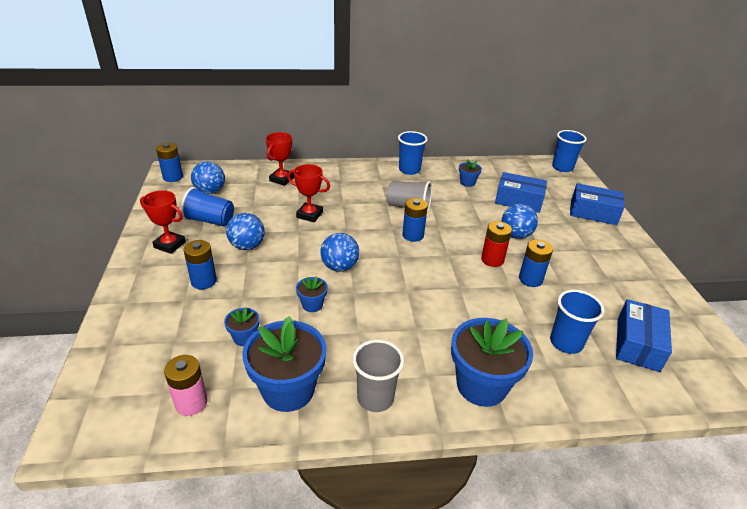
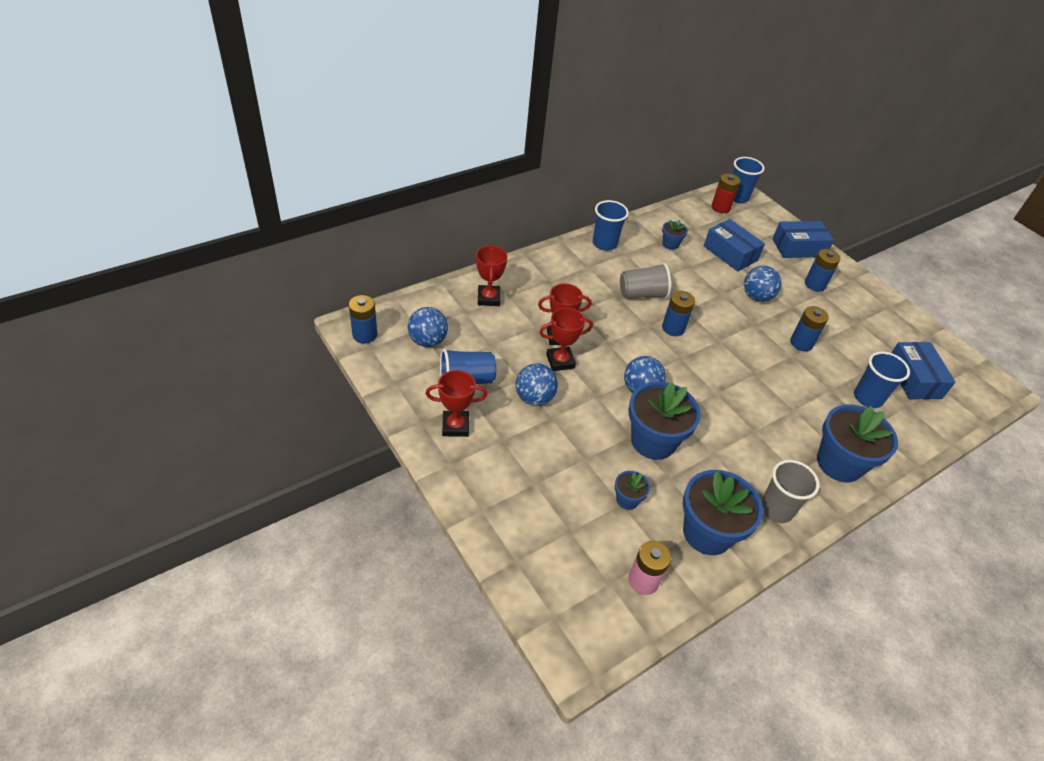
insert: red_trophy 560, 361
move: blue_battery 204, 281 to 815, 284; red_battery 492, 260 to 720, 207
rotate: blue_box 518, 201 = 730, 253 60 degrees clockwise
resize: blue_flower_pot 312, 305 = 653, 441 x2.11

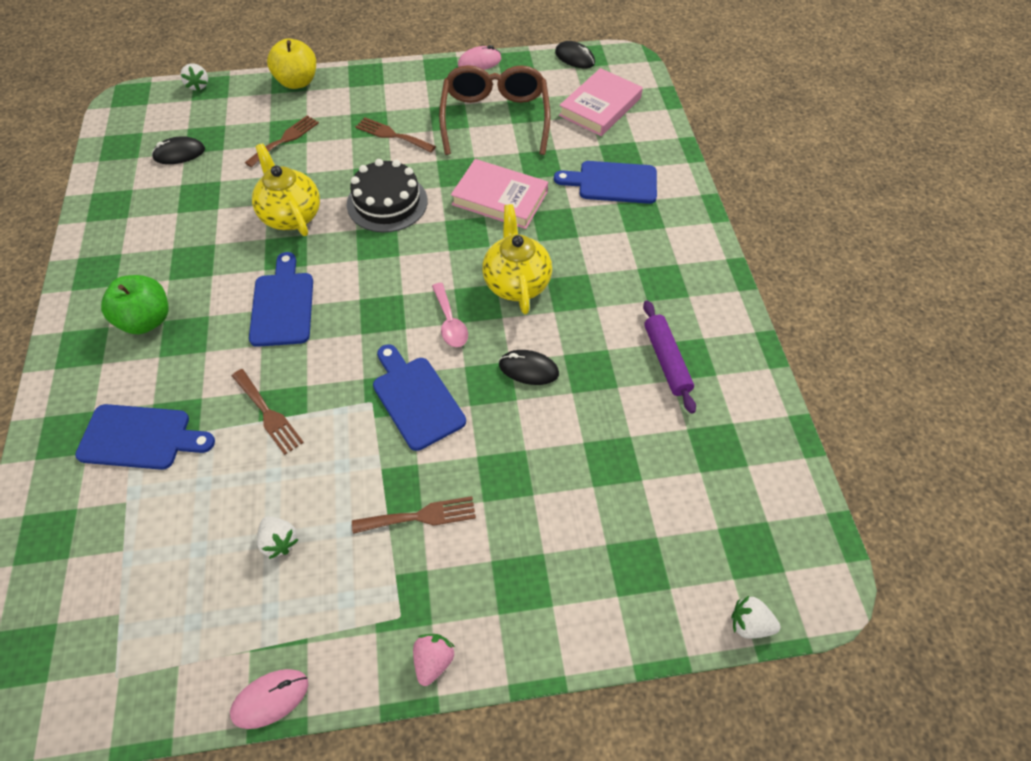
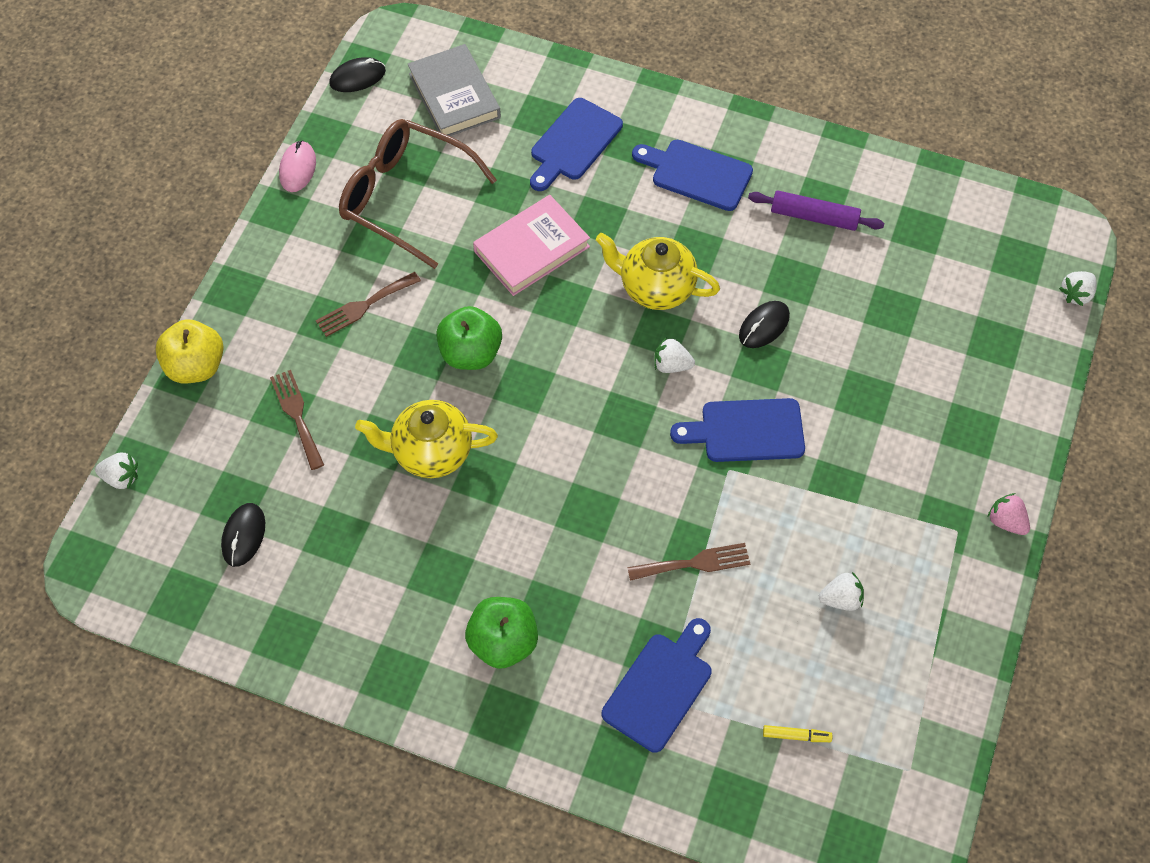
delete: pink_mouse 270, 699; brown_fork 420, 516
insert: yellow_marker 796, 735
move: blue_cutting_board 282, 305 to 697, 174
replace: black_cake 387, 202 to green_apple 470, 353; pink_spoon 450, 322 to white_strawberry 671, 365
recolor: pink_book 600, 106 to grey_book 454, 96

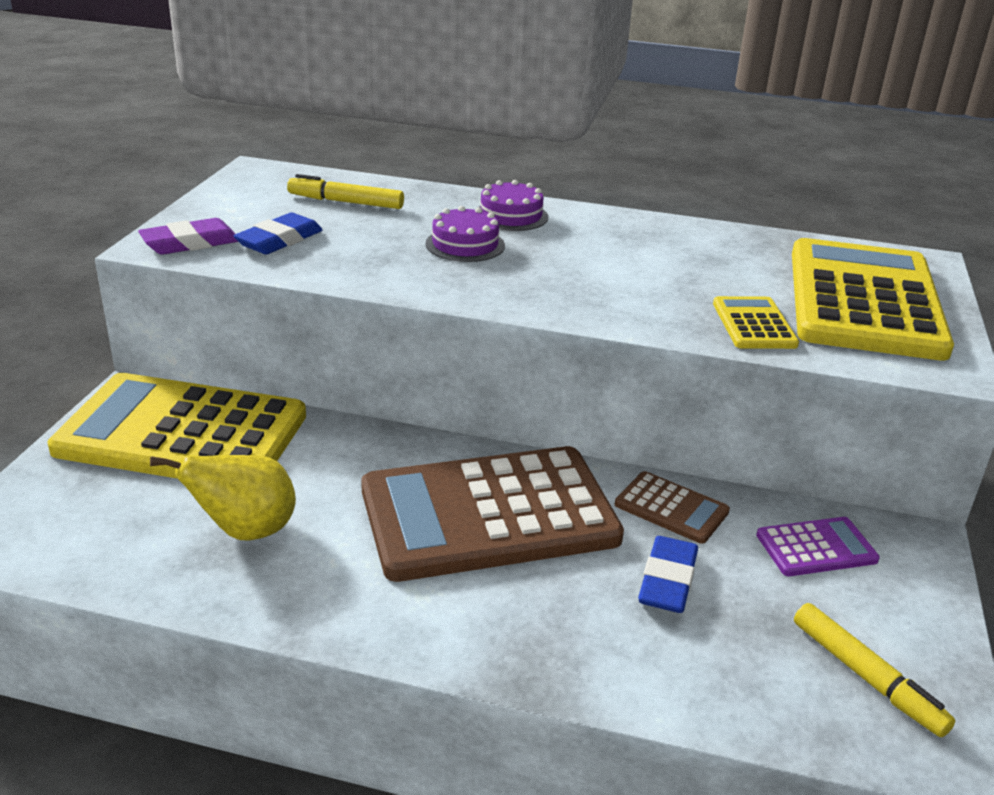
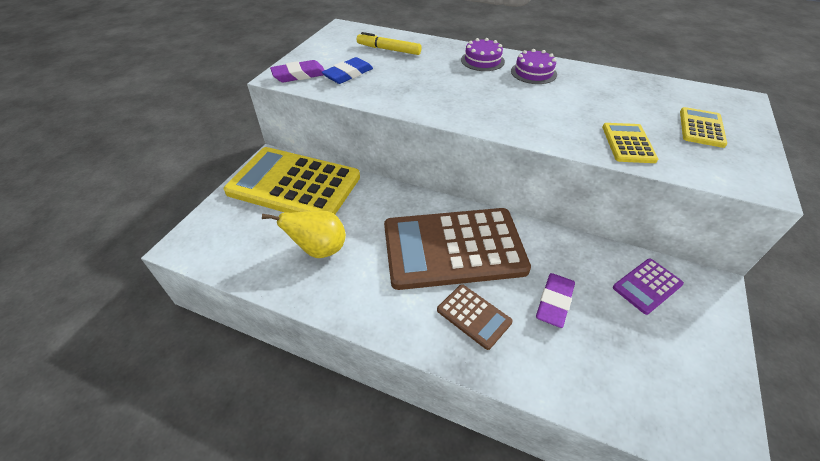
delete: yellow_marker 866, 677
move: purple_cake 465, 244 to 533, 72; brown_calculator 671, 508 to 474, 316
recolor: blue_eraser 667, 580 to purple_eraser 554, 302
rotate: purple_calculator 816, 547 = 647, 286 150 degrees clockwise
resize: yellow_calculator 863, 300 = 701, 128 x0.43

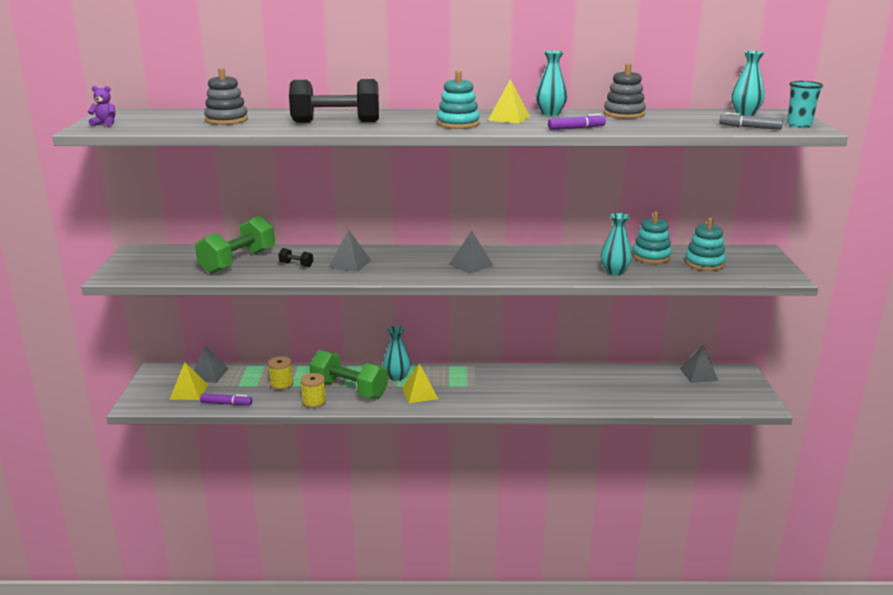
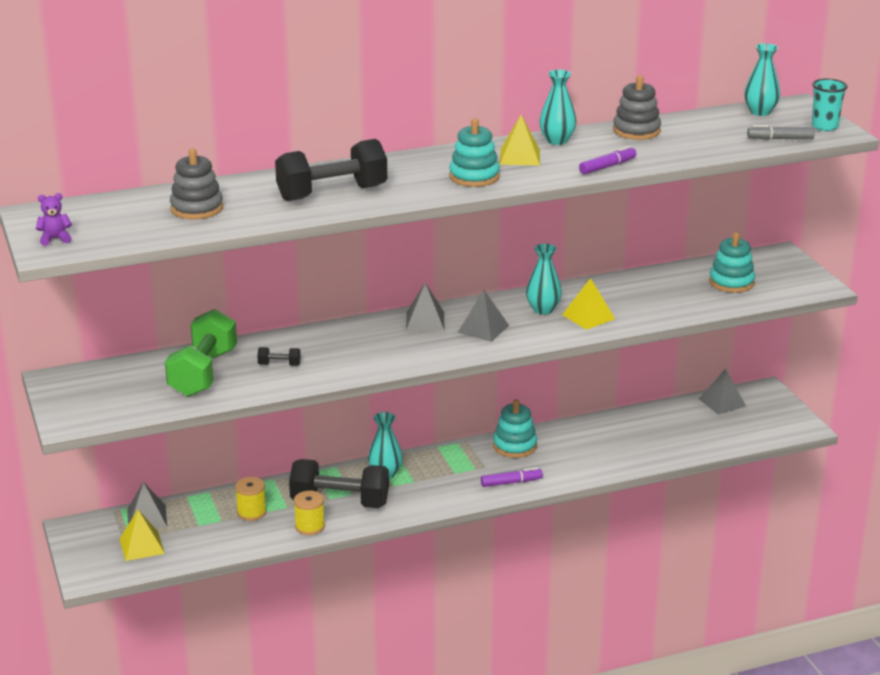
move: purple_marker 226, 404 to 511, 482; grey_pyramid 350, 263 to 425, 321; yellow_pyramid 420, 393 to 588, 316; turquoise_vase 614, 272 to 543, 309; turquoise_stacking_toy 651, 257 to 515, 446
recolor: green_dumbbell 349, 390 to black_dumbbell 340, 502

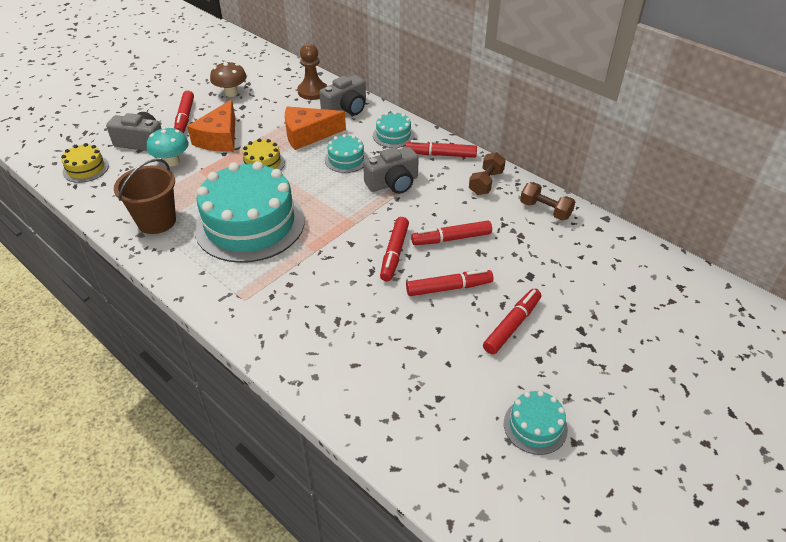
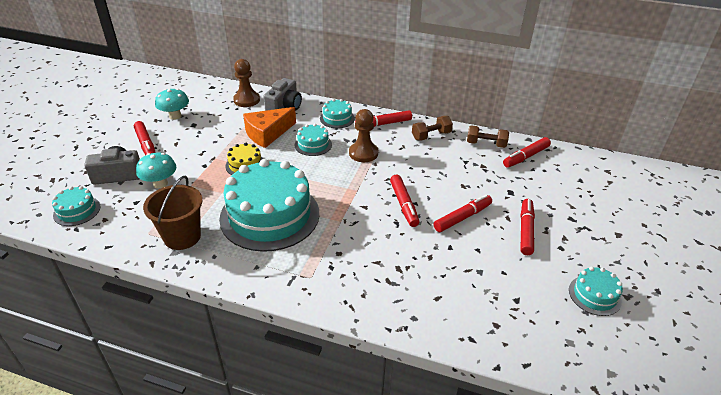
delete: orange_cheese 219, 138
move: red_marker 451, 238 to 525, 157
replace: grey_camera 393, 183 to brown_pawn 363, 153
recolor: yellow_cake 86, 168 to turquoise_cake 77, 211; brown_mushroom 231, 93 to turquoise_mushroom 175, 116
rotate: brown_dumbbell 486, 183 = 431, 136 60 degrees clockwise

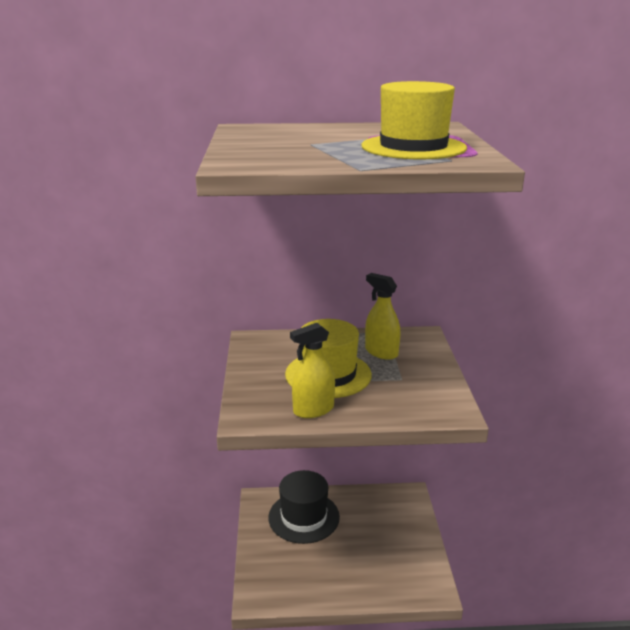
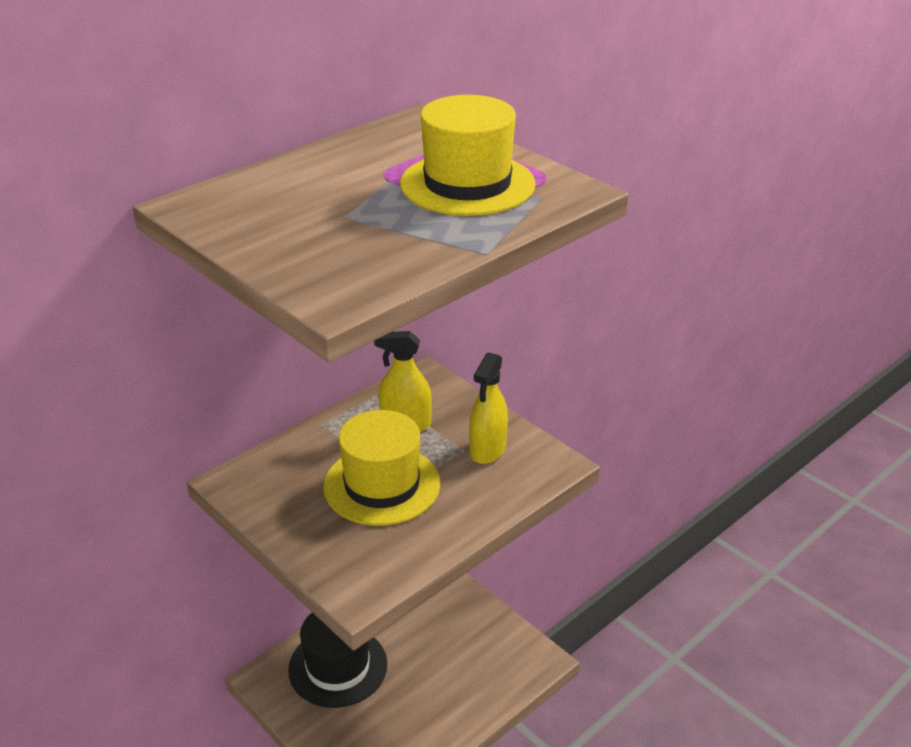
move: yellow_spray_bottle 313, 410 to 488, 449

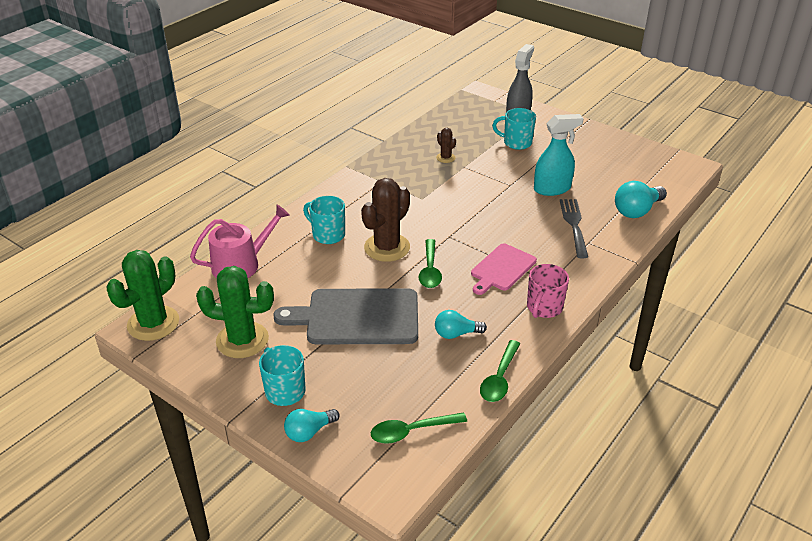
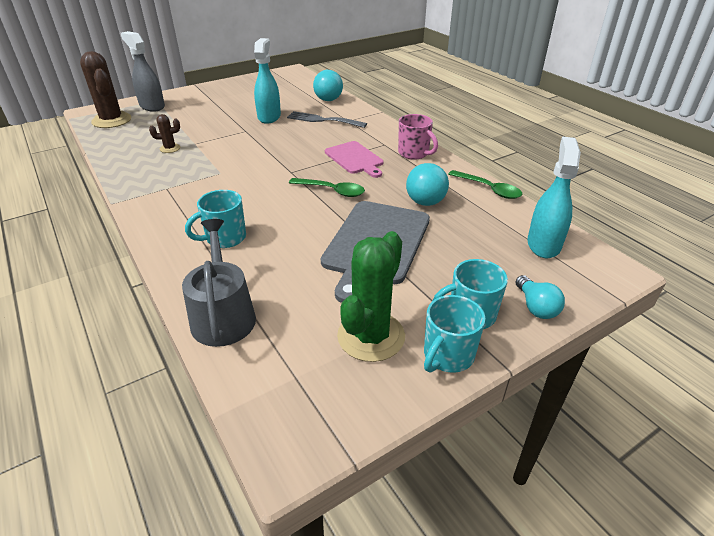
delete: green_cactus 153, 323
move: brown_cactus 387, 247 to 111, 120; turquoise_mug 516, 143 to 447, 356
replace: green_spoon 411, 431 to turquoise_spray_bottle 543, 244
recolor: pink_watering_can 241, 264 to grey_watering_can 223, 315
resize: turquoise_light_bulb 456, 334 = 426, 196 x1.52

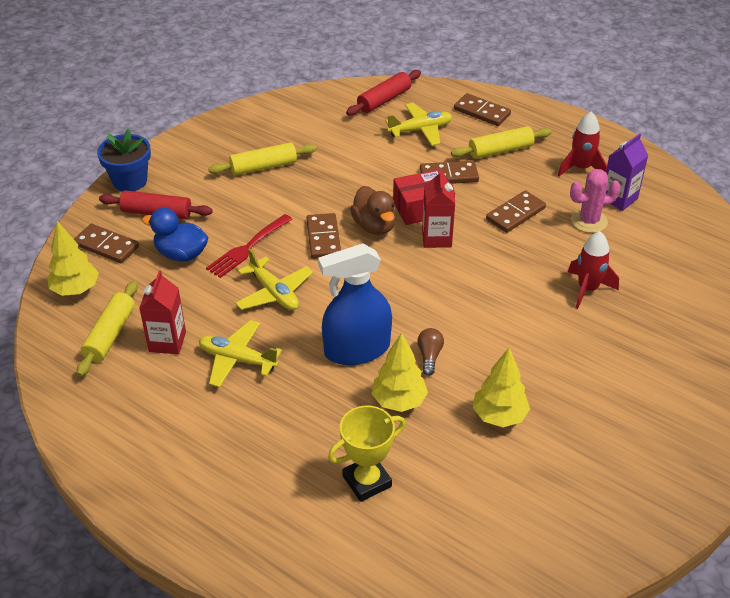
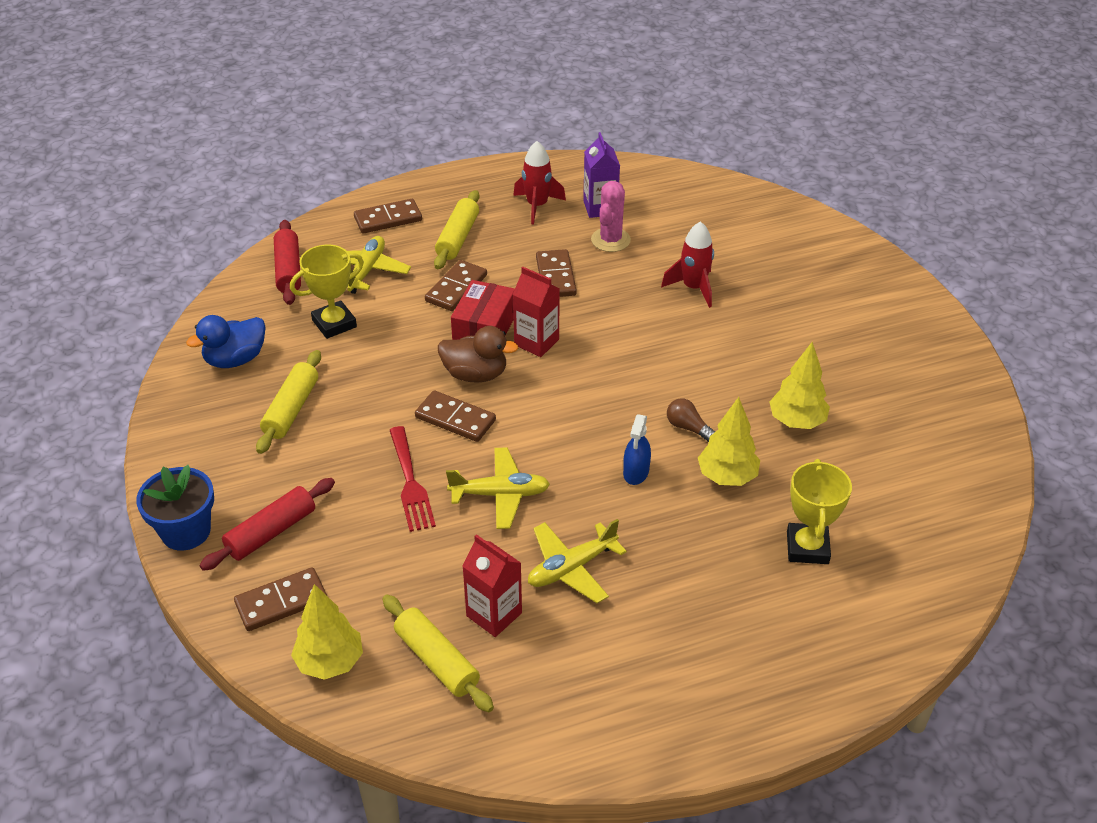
insert: yellow_trophy 334, 323
move: blue_duck 181, 254 to 235, 359
resize: blue_spray_bottle 357, 349 = 636, 472 x0.49

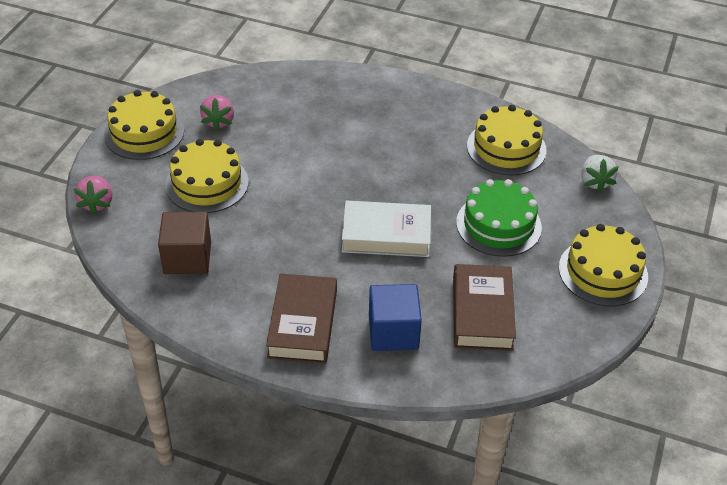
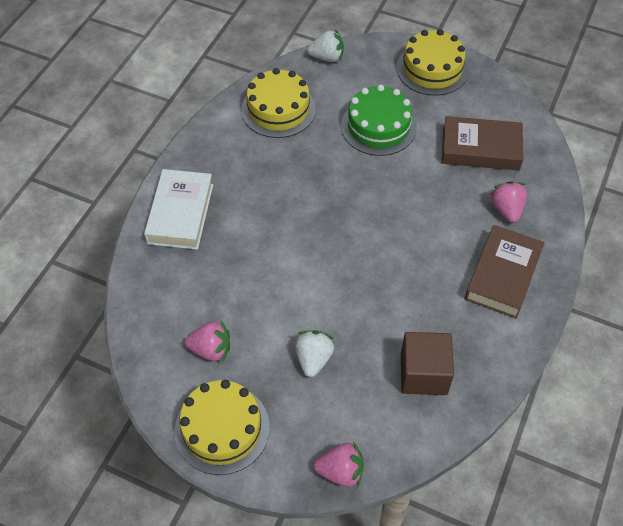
move: white_book 386, 235 to 180, 214
replace: yellow_cake 207, 183 to white_strawberry 313, 359; blue_cube 393, 332 to pink_strawberry 506, 210
rotate: brown_book 302, 324 = 502, 275 75 degrees counterclockwise

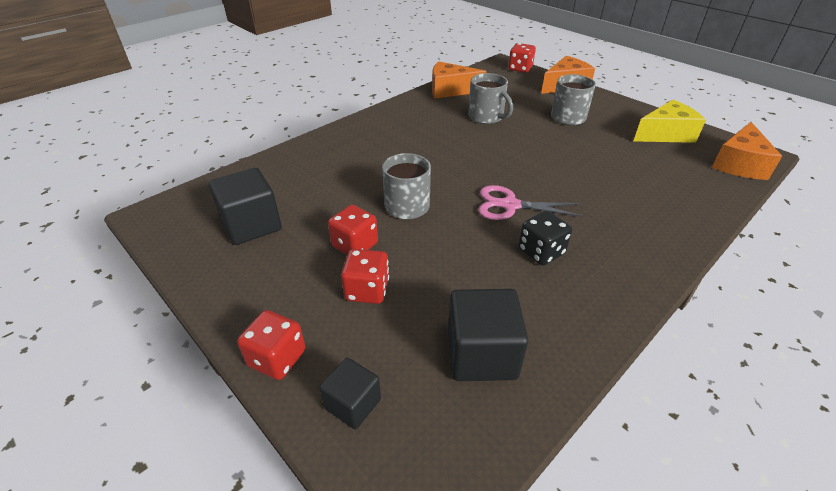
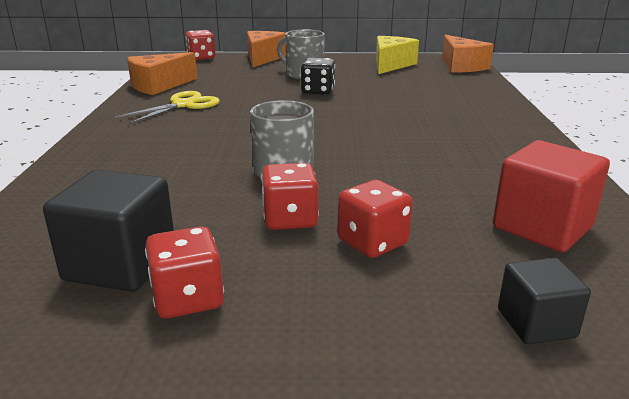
delete: grey_mug 486, 117; pink_scissors 510, 205
insert: yellow_scissors 183, 105
move: red_dice 277, 358 to 188, 299; black_dice 541, 252 to 318, 91
recolor: black_cube 481, 354 to red_cube 542, 227

